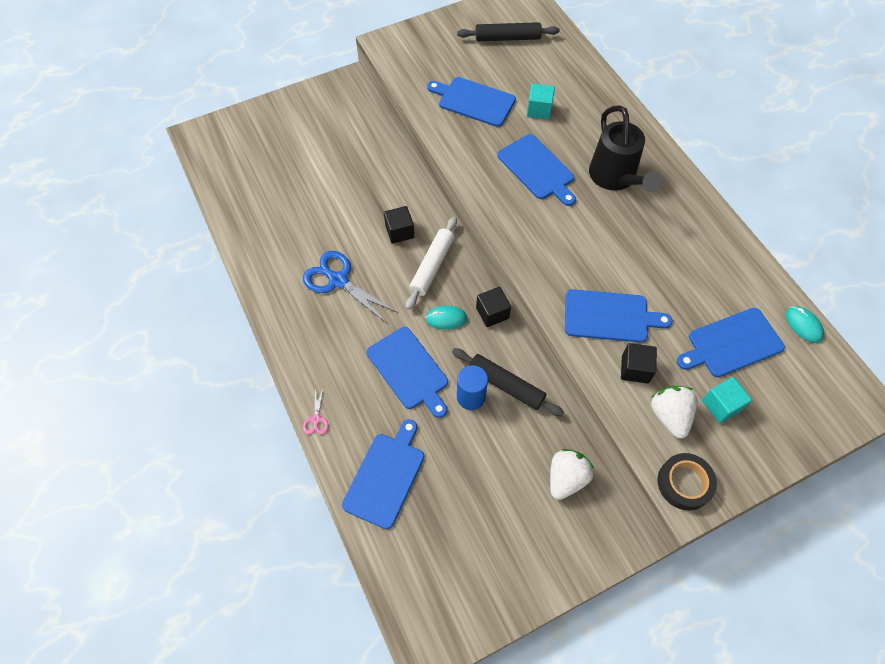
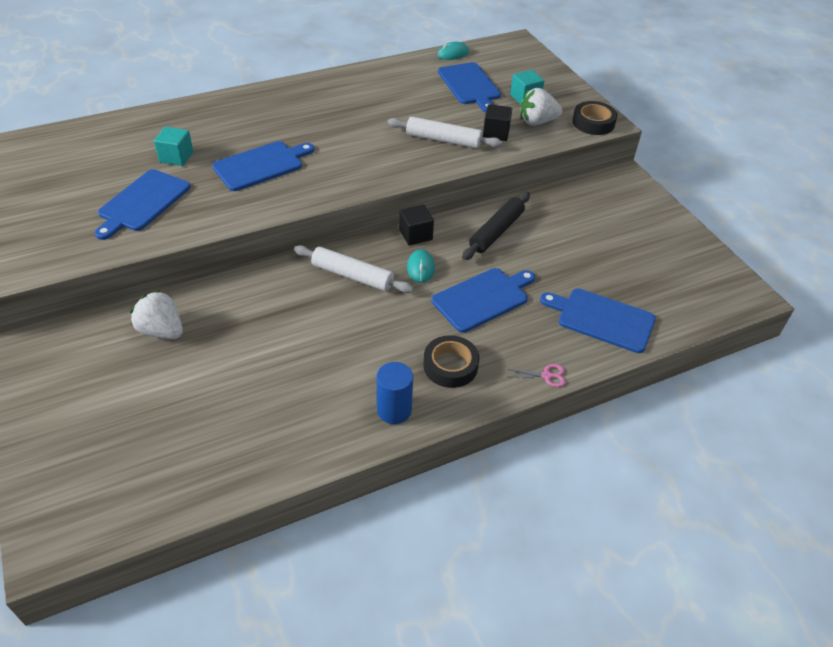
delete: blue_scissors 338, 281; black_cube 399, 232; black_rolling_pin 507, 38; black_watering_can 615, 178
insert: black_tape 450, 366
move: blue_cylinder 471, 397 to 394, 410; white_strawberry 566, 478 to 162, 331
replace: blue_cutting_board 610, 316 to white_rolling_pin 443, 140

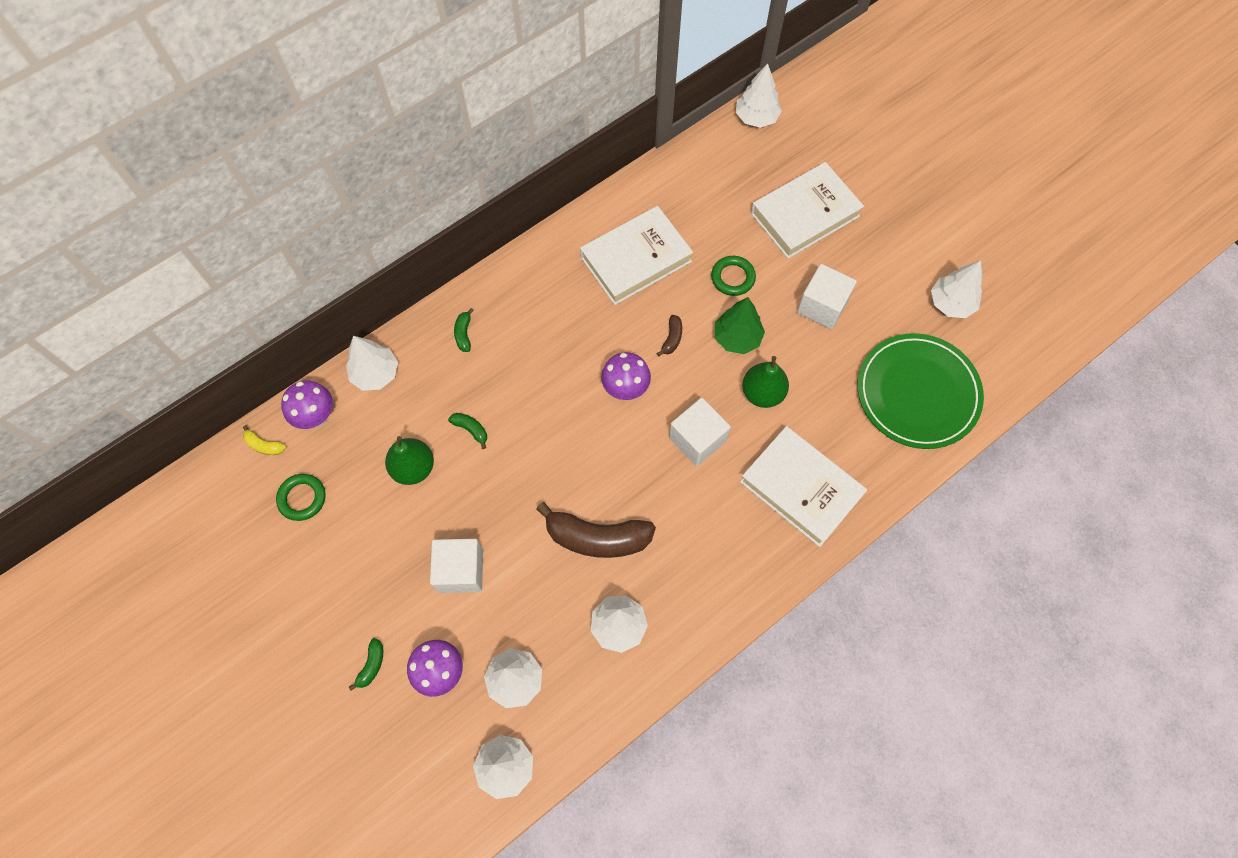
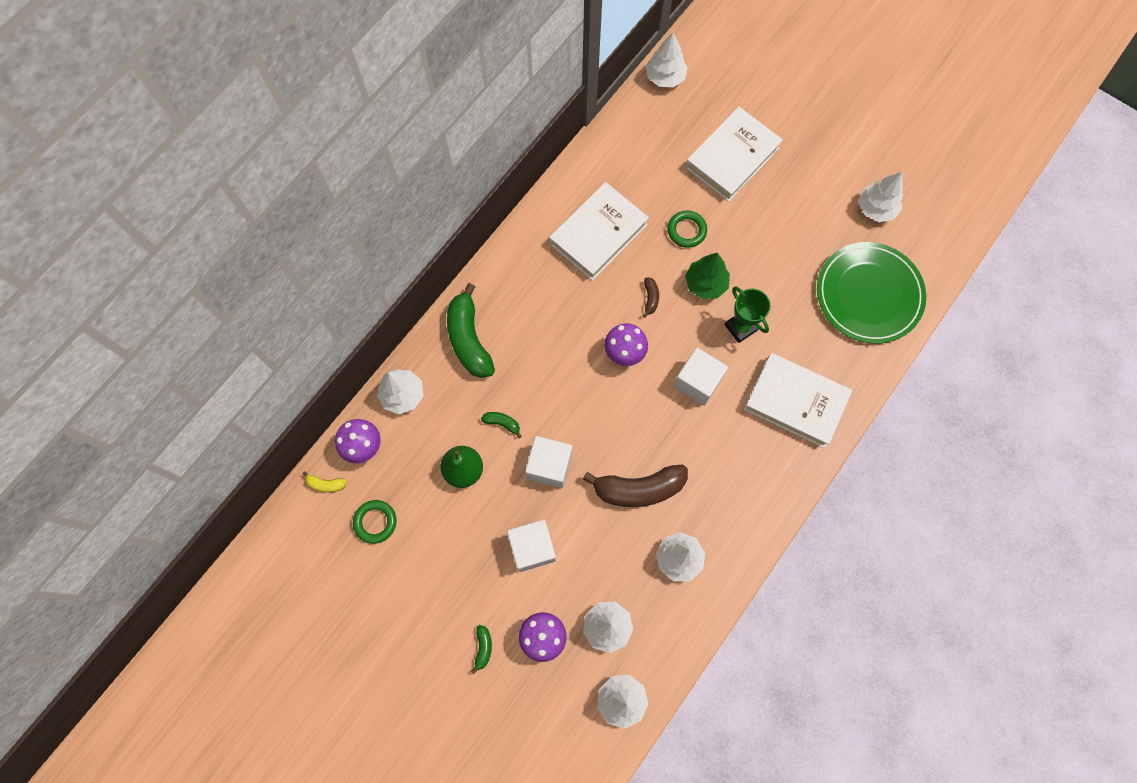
move: white_cube 822, 306 to 549, 466
replace: green_pear 762, 393 to green_trophy 740, 327
resize: green_banana 464, 334 = 469, 339 x2.30

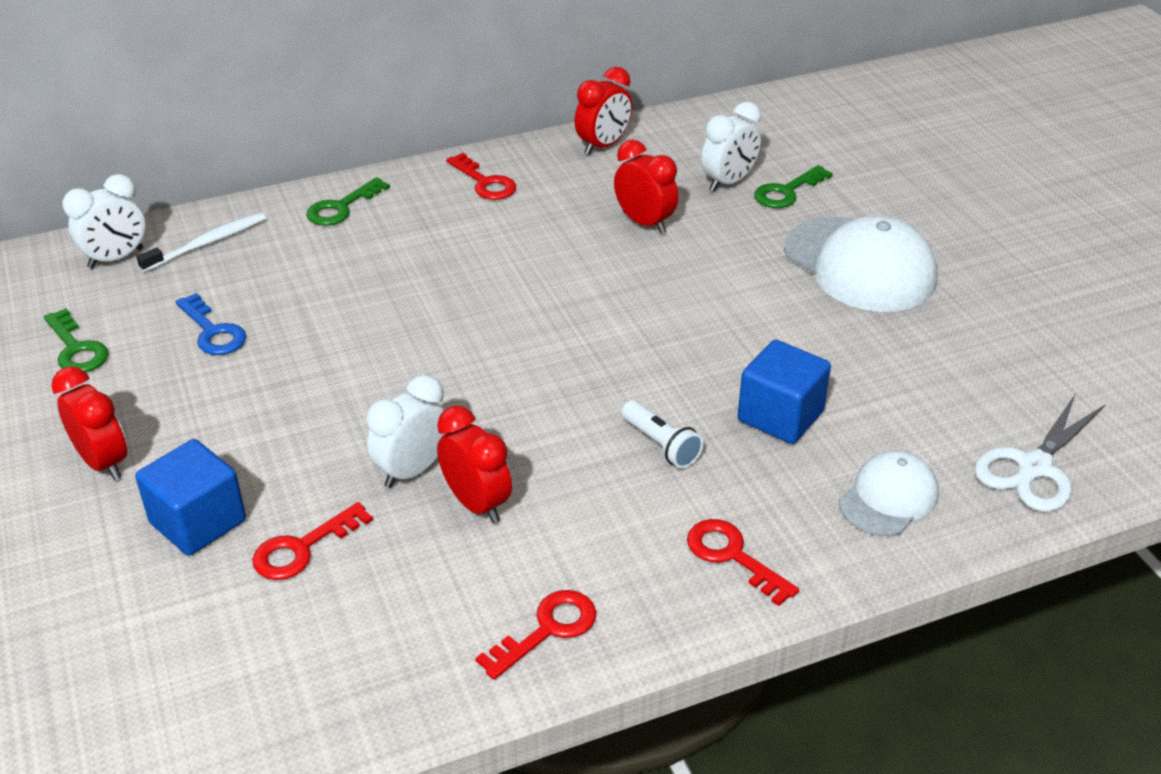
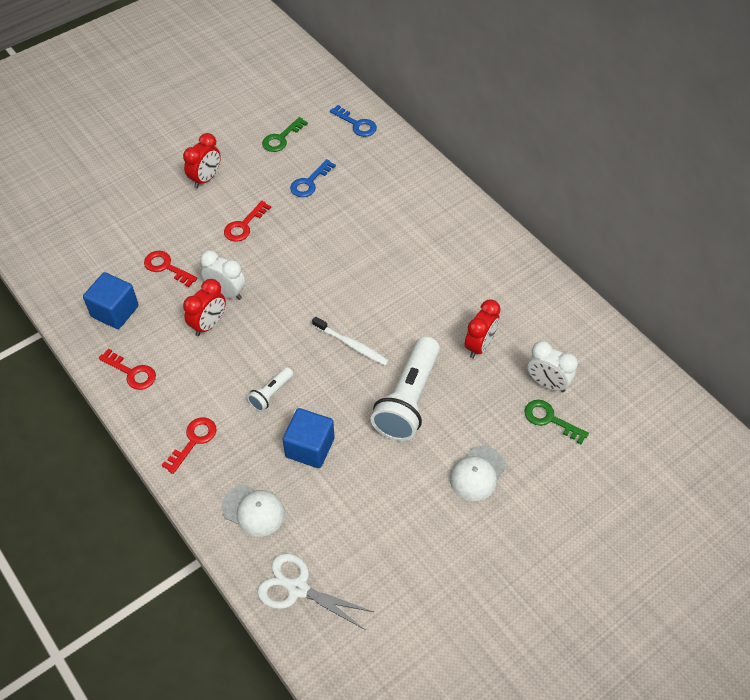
delete: green_key 341, 207; red_clock 603, 146
insert: white_flashlight 408, 399
move: blue_cube 198, 522 to 115, 311; white_toothbrush 207, 243 to 352, 345; red_key 485, 182 to 244, 225
replace: white_clock 116, 258 to blue_key 356, 124
resize: white_cap 860, 265 = 477, 473 x0.57

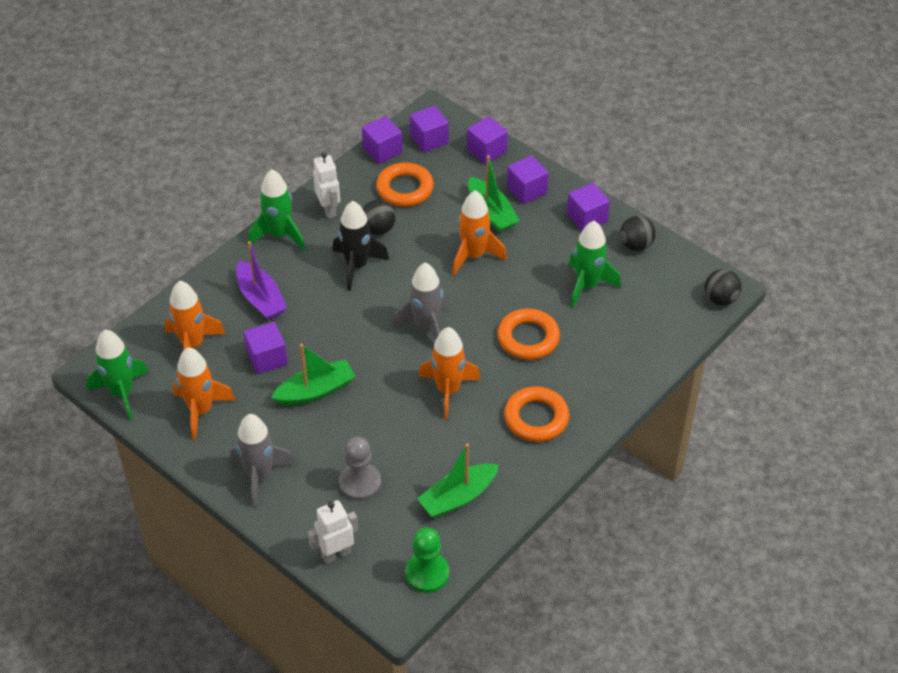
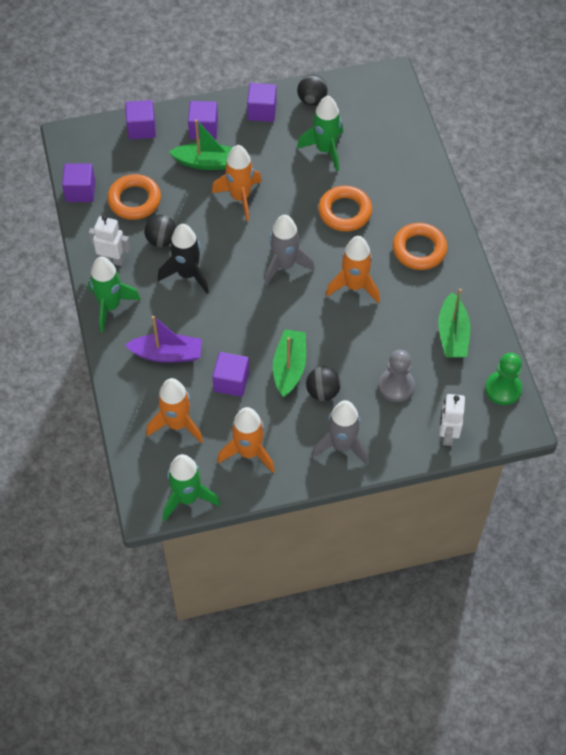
delete: purple_cube 429, 139
move: black_ball 720, 299 to 322, 392

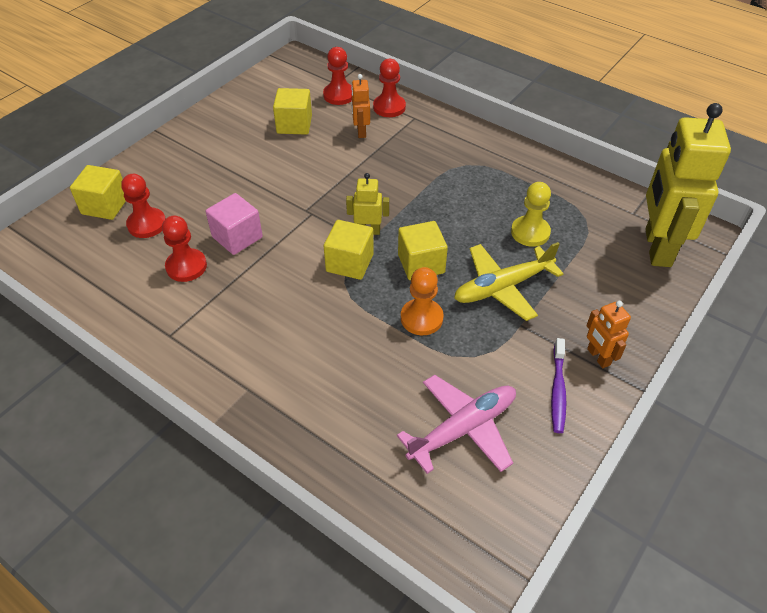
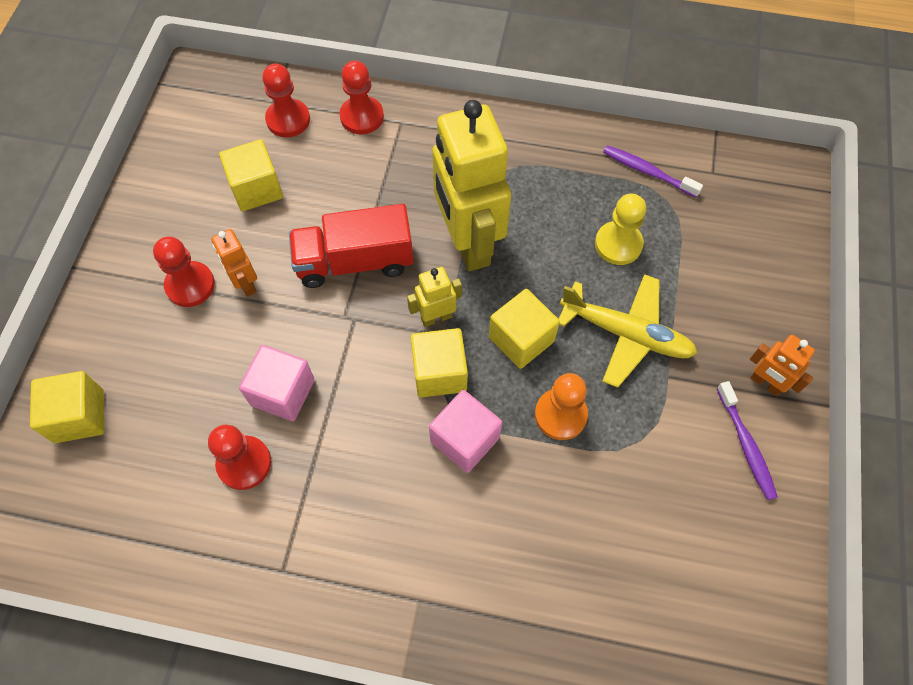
delete: pink_plane 462, 429
insert: red_truck 355, 261; pink_cube 465, 439; purple_toothbrush 647, 171
move: red_pawn 147, 224 to 190, 285; orange_robot 361, 131 to 245, 283; yellow_robot 657, 247 to 468, 243
rotate: yellow_plane 503, 287 = 626, 334 105 degrees counterclockwise

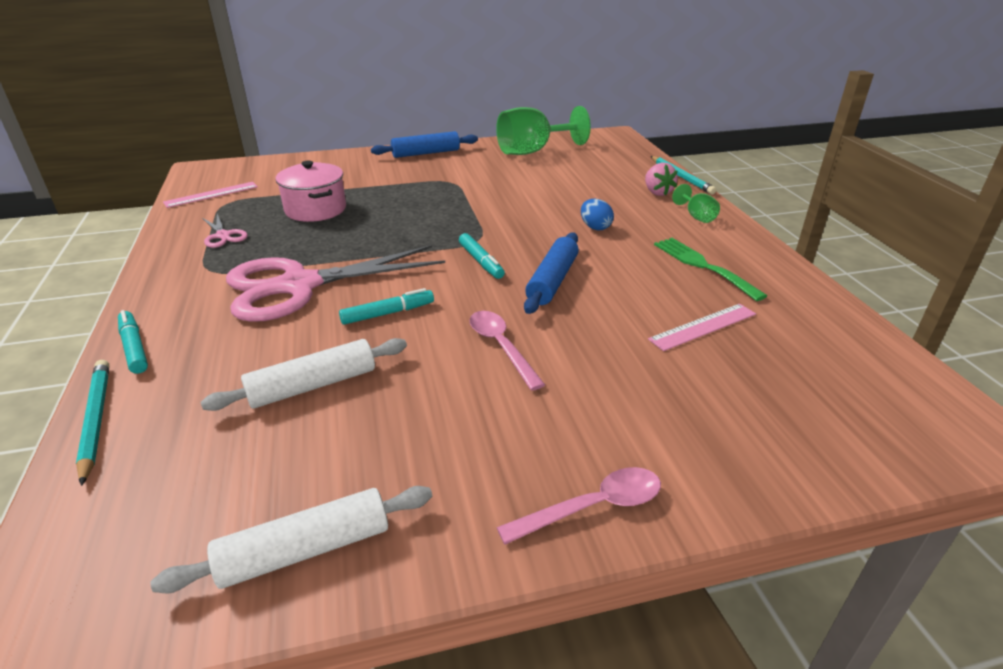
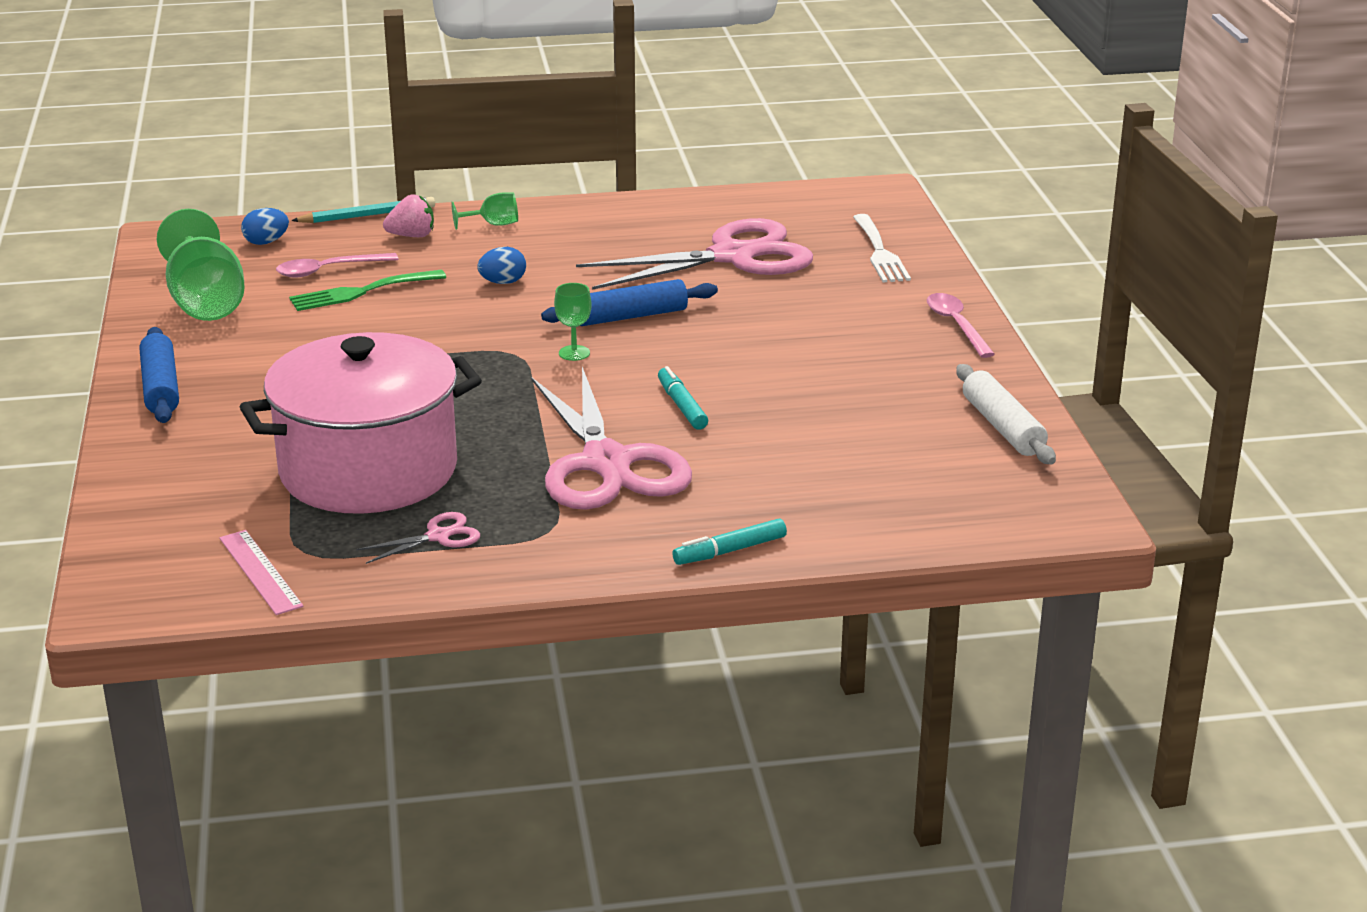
delete: turquoise_pencil 95, 420; white_rolling_pin 313, 386
insert: blue_egg 266, 242; white_fork 880, 252
move: pink_spoon 501, 347 to 328, 270; green_fork 702, 266 to 361, 292
replace: turquoise_marker 481, 262 to green_goblet 574, 353; pink_ruler 703, 326 to pink_scissors 732, 256
rotate: blue_rolling_pin 552, 281 = 630, 316 45 degrees counterclockwise
resize: pink_pot 315, 209 = 368, 470 x1.83

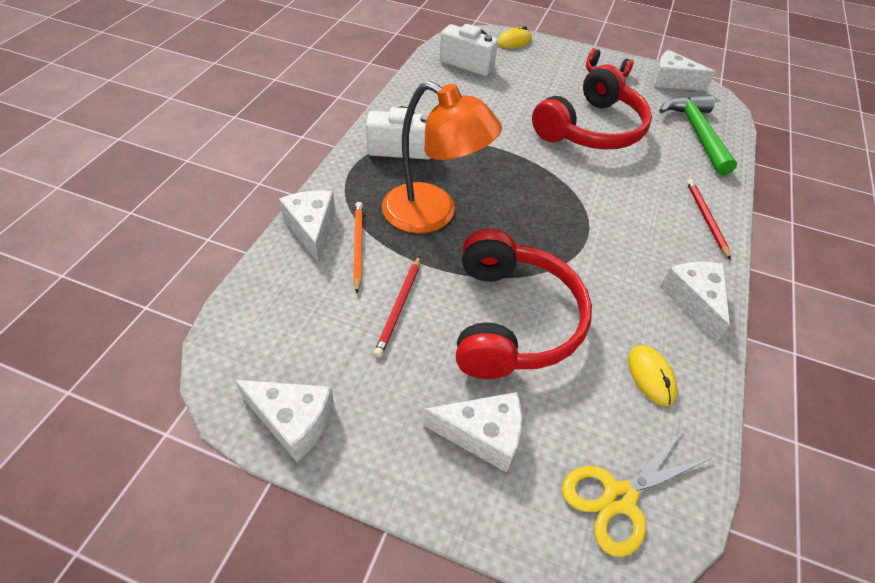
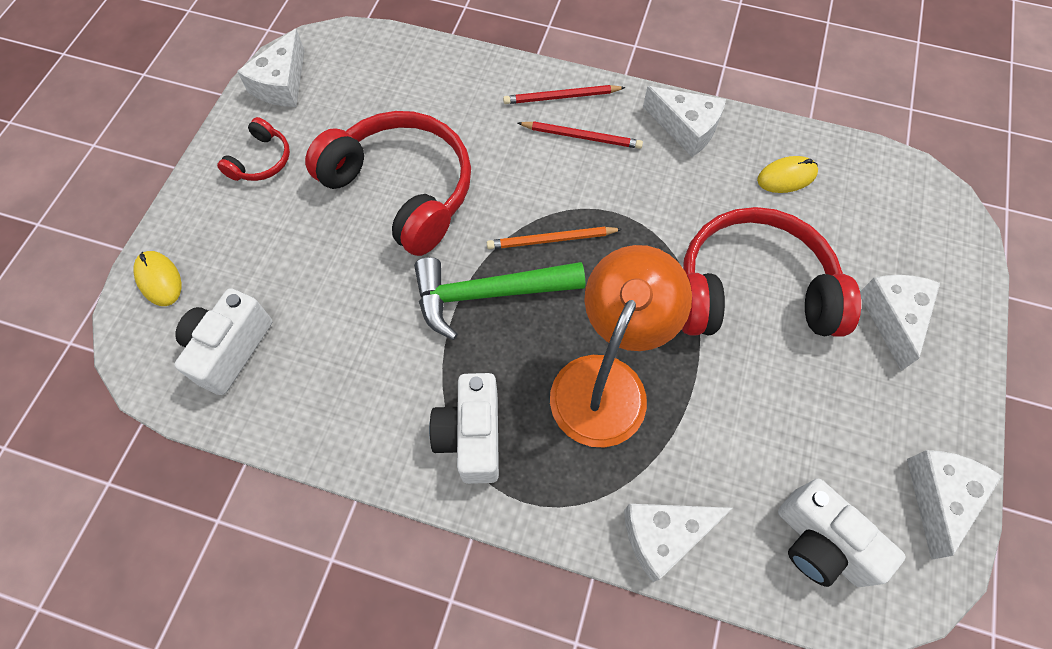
delete: yellow_scissors 618, 498
insert: white_camera 820, 543
move: orange_pencil 358, 246 to 552, 240; red_pencil 399, 306 to 581, 136; green_hammer 696, 133 to 488, 294
rotate: white_cheese 694, 301 = 686, 128 135 degrees counterclockwise

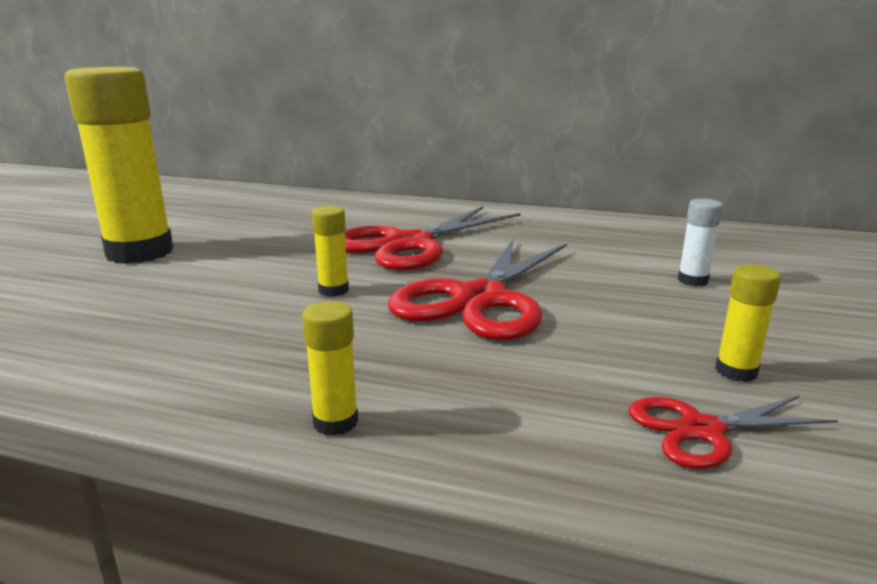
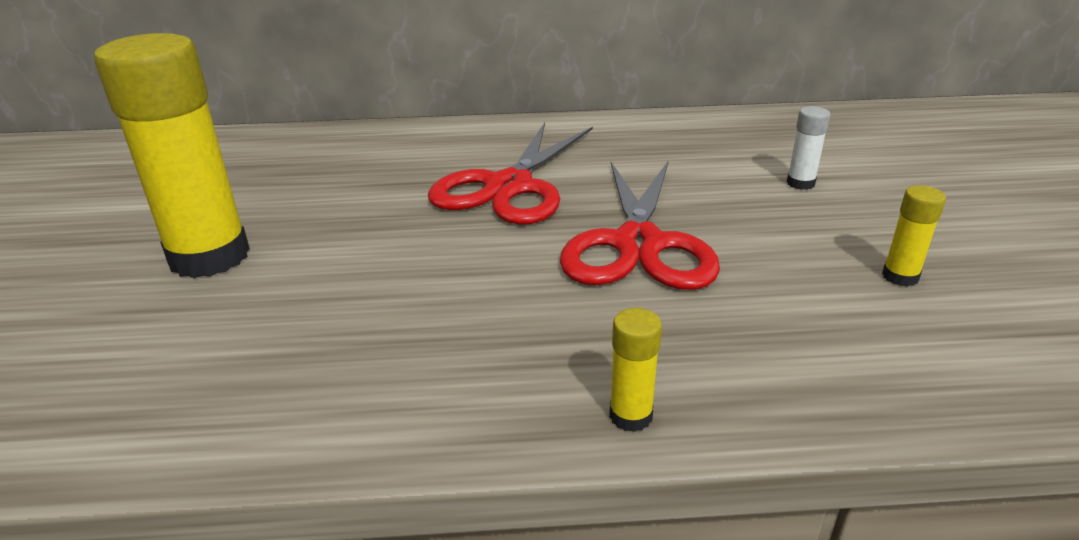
delete: yellow_glue_stick 333, 290; red_scissors 702, 430

